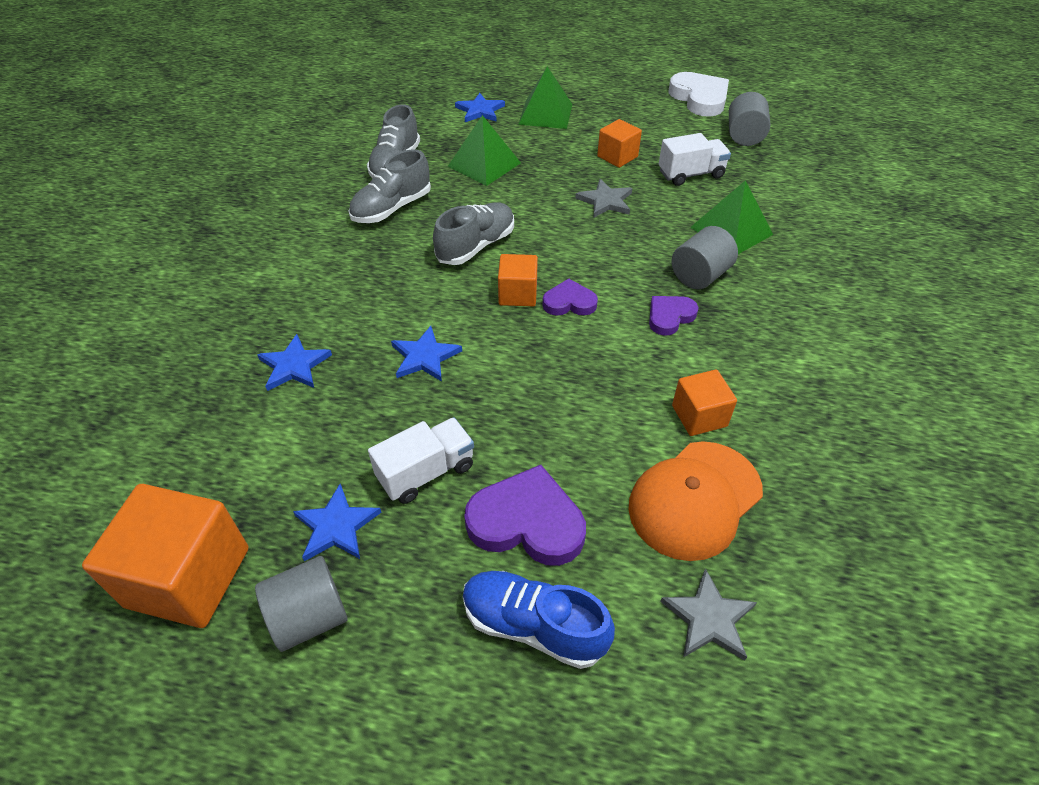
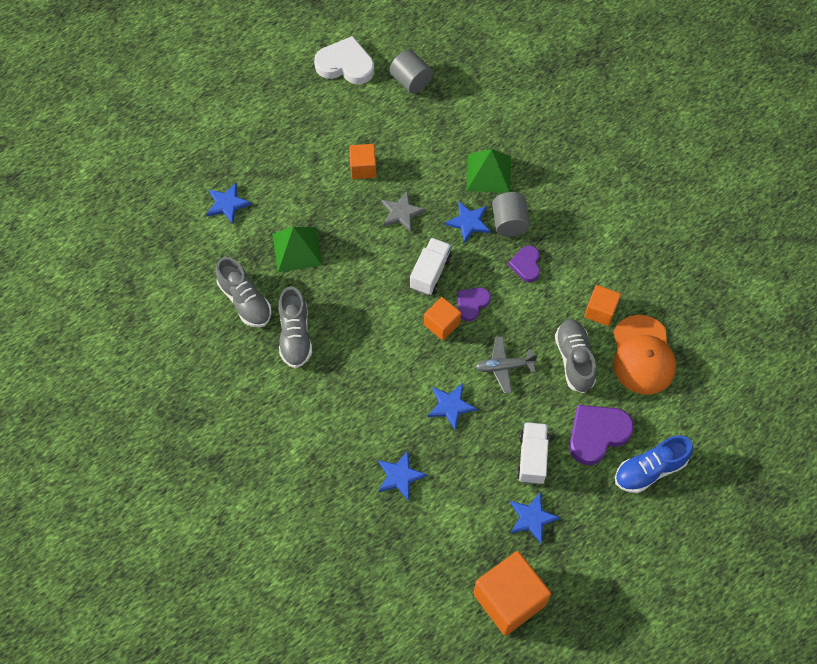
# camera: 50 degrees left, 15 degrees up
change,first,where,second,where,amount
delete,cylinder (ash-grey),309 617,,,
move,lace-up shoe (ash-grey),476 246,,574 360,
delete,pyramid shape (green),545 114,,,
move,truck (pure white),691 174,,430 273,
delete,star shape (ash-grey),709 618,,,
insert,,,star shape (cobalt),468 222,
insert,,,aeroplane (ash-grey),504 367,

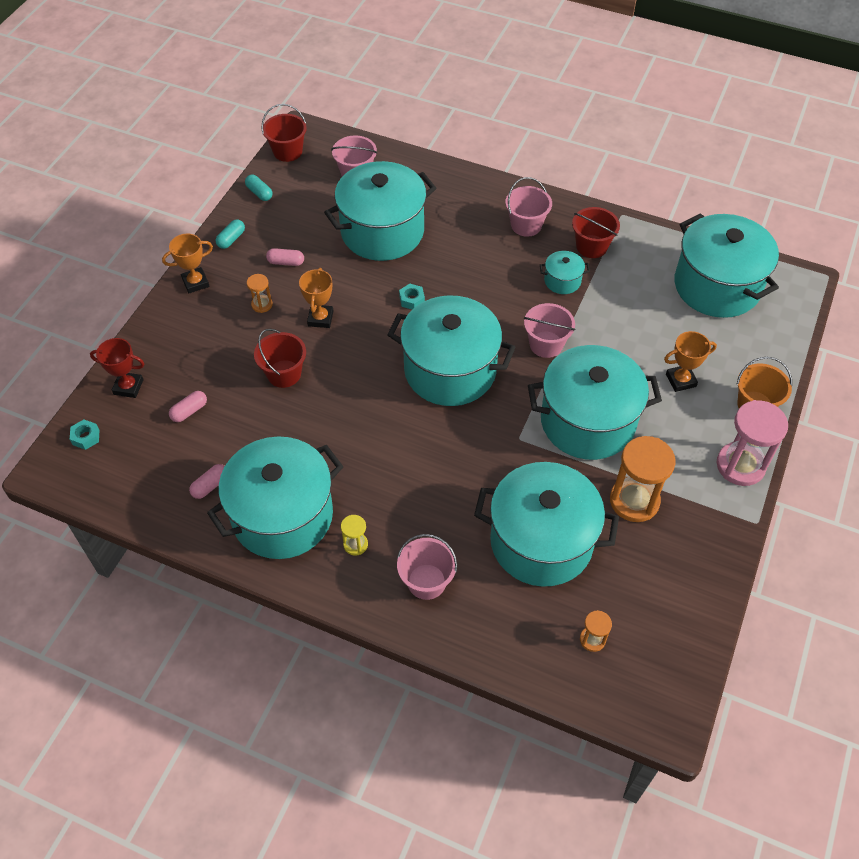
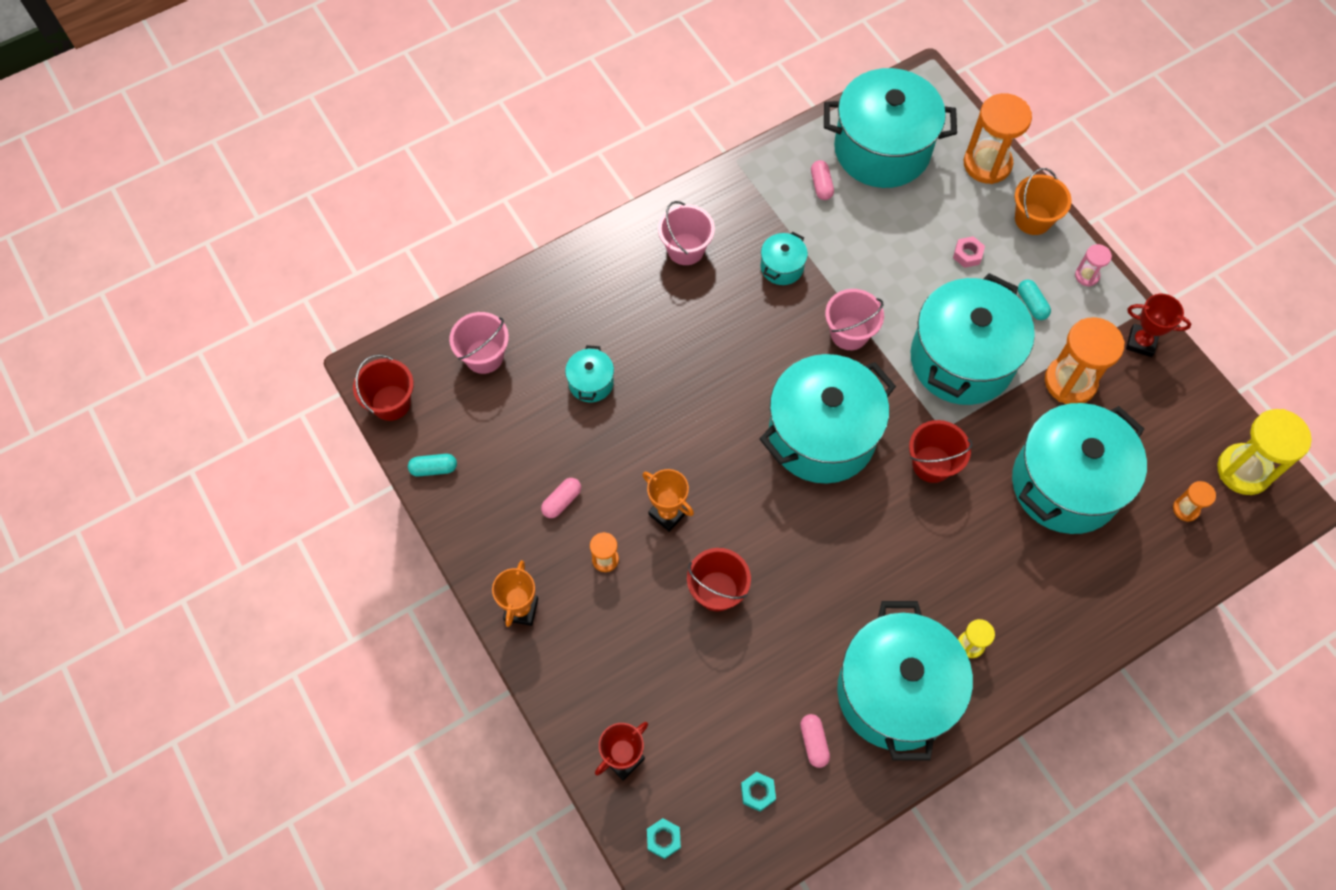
# camera: 55 degrees left, 10 degrees up
change,first,where,second,where,amount
move,capsule (pink),189 411,,821 185,
move,capsule (turquoise),231 239,,1031 304,
resize,pot (turquoise),382 232,,591 383,x0.43
delete,pail (pink),426 581,,,
move,nut (turquoise),412 300,,757 792,
move,pail (scarlet),591 246,,932 464,
replace,award cup (orange),680 380,nut (pink),967 255,
resize,hourglass (pink),740 465,,1087 276,x0.48
insert,,,hourglass (orange),987 164,
insert,,,award cup (scarlet),1141 342,
insert,,,hourglass (golden),1243 470,

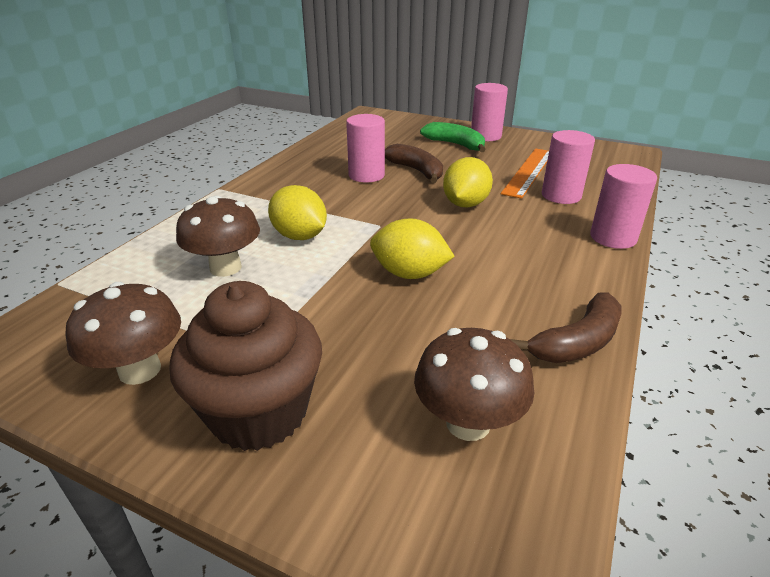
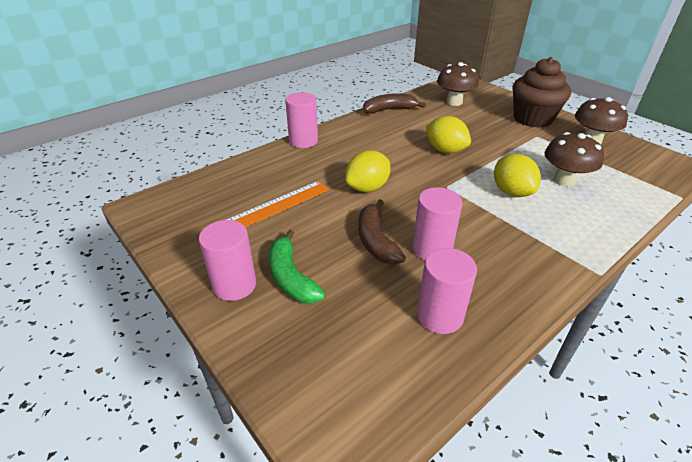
# camera: 155 degrees left, 5 degrees up
change,first,where,second,where,amount
move,cylinder (pink),561 195,,440 315,

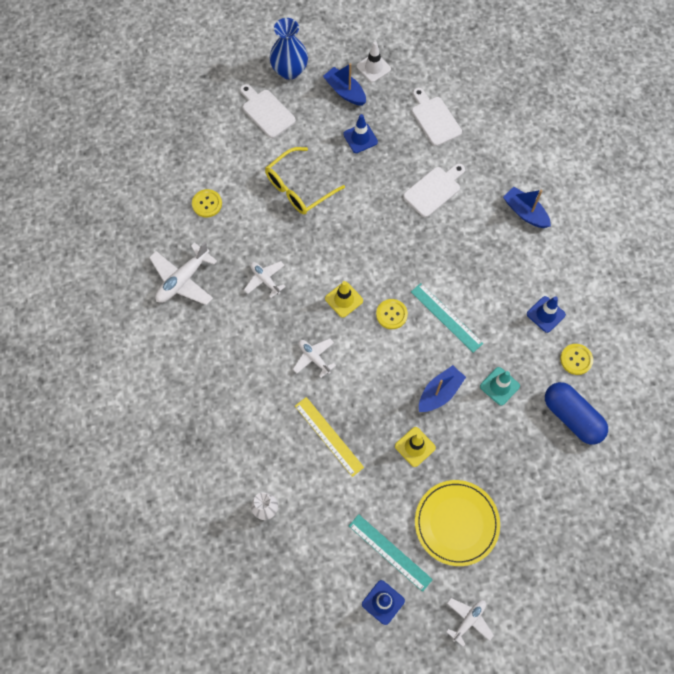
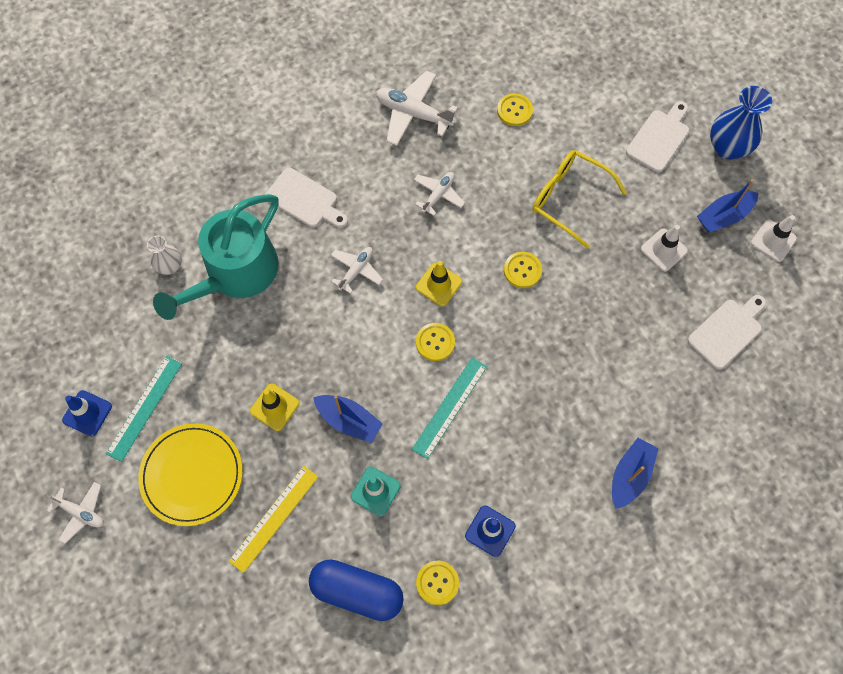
# camera: 75 degrees right, 0 degrees up
change,first,where,second,where,amount
move,measuring stick (golden),328 436,,274 518,
rotate,boat (cobalt),345 91,,724 216,150 degrees counterclockwise
recolor,road cone (cobalt),360 138,road cone (pure white),664 250,
move,bread board (pure white),434 190,,305 200,
rotate,capsule (cobalt),572 417,,357 591,75 degrees clockwise
insert,,,watering pot (turquoise),235 273,
insert,,,sewing button (golden),522 270,

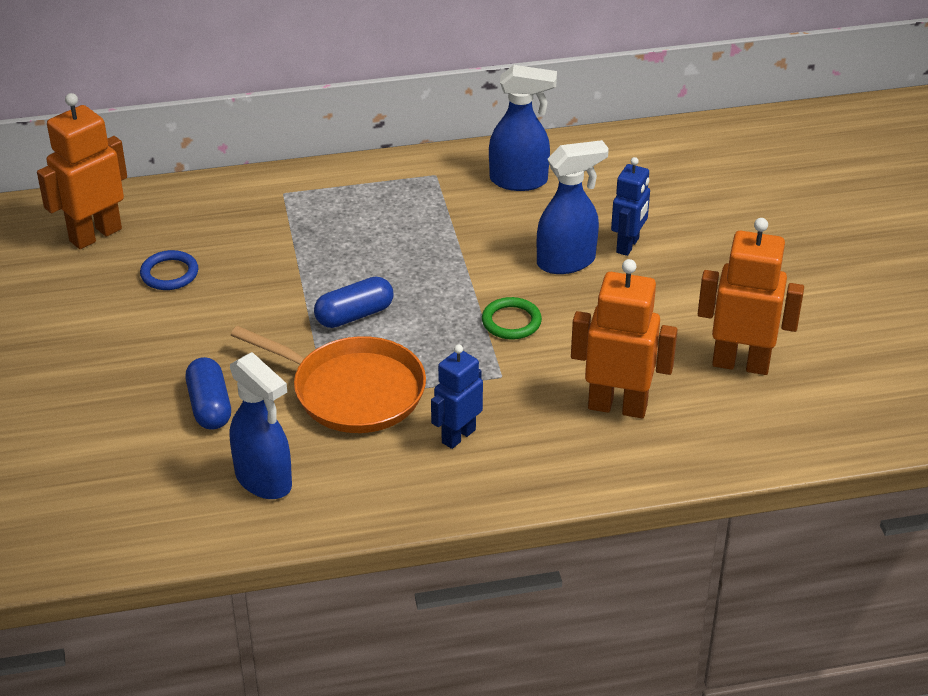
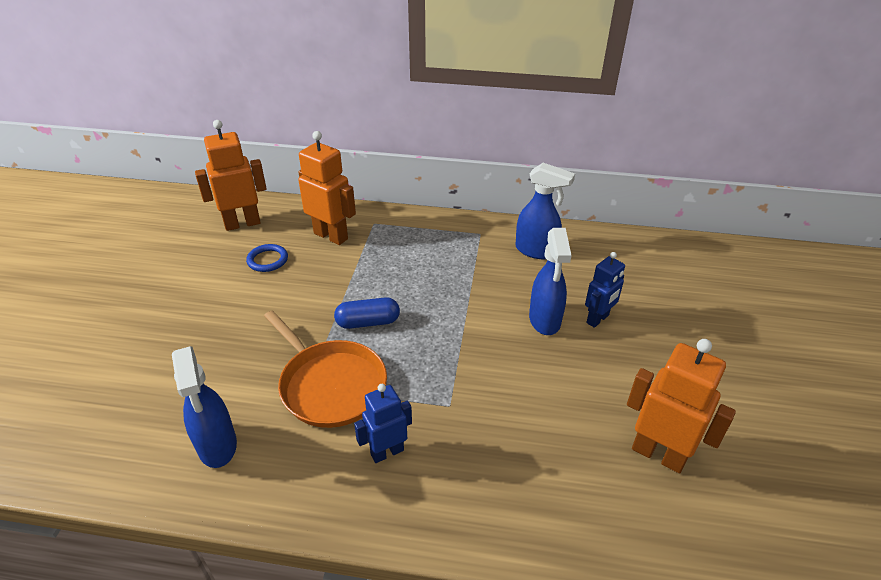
# camera: 20 degrees right, 0 degrees up
change,first,where,second,where,amount
delete,capsule (cobalt),210 406,,,
delete,ring (green),511 322,,,
rotate,spray bottle (cobalt),567 262,,544 320,90 degrees clockwise
move,toy robot (orange),617 406,,331 236,

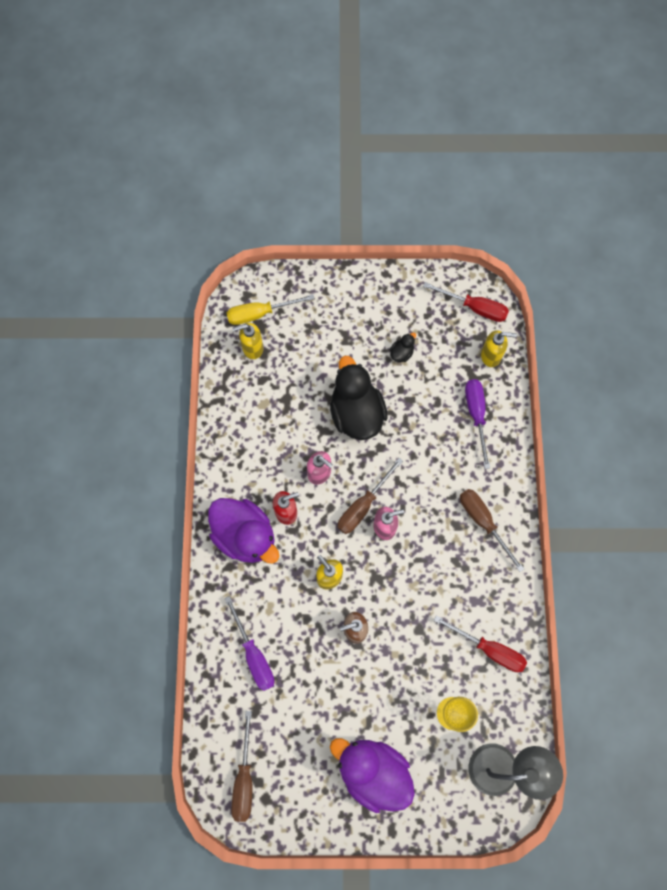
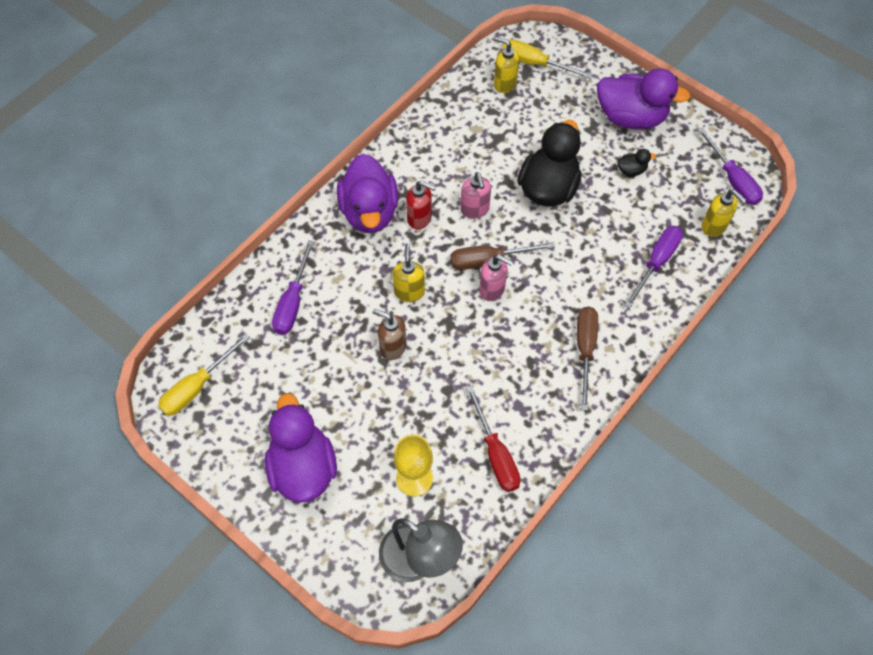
# camera: 40 degrees right, 10 degrees down
change,first,where,second,where,amount
recolor,hand screwdriver (russet),244 778,hand screwdriver (golden),197 387,
recolor,hand screwdriver (scarlet),474 308,hand screwdriver (purple),732 180,
insert,,,rubber duck (purple),631 117,

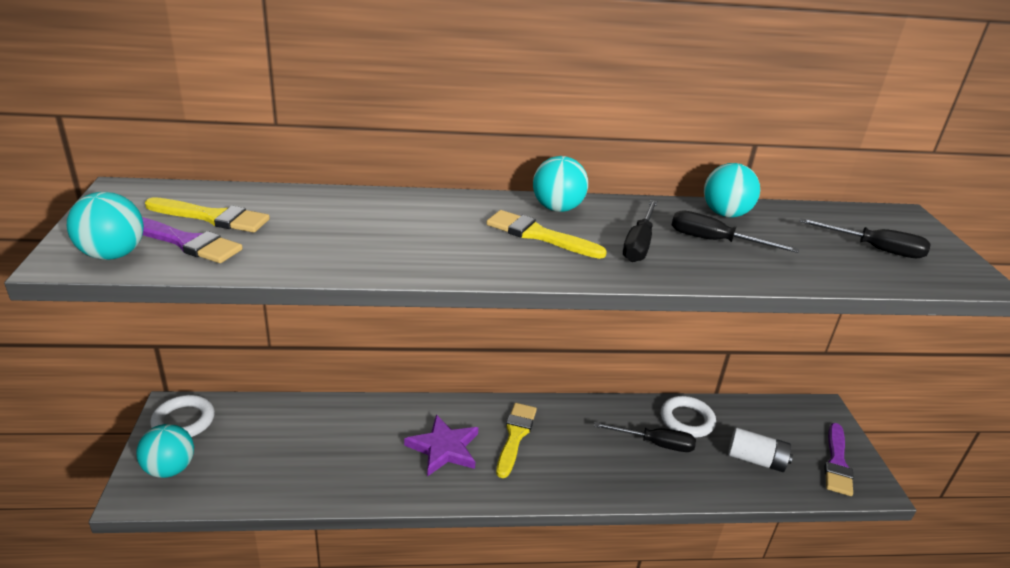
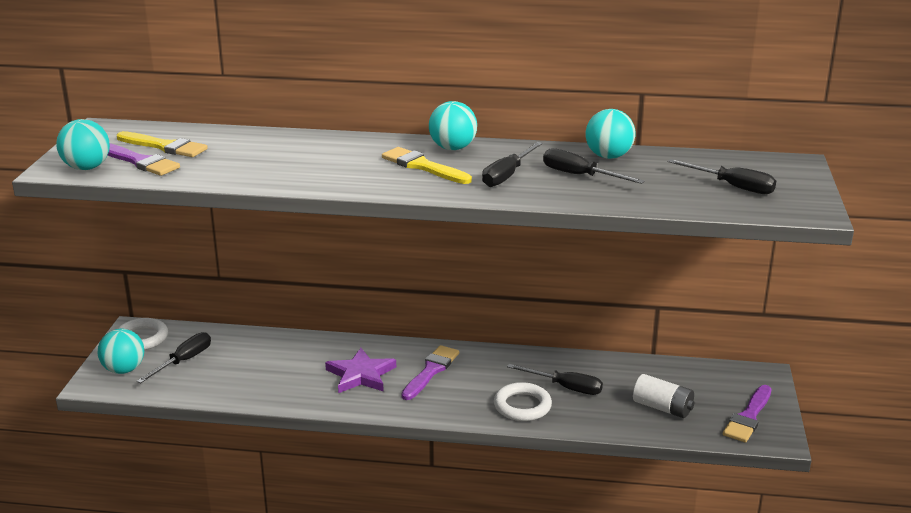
# camera: 15 degrees right, 5 degrees down
change,first,where,second,where,amount
recolor,brush (golden),515 436,brush (purple),431 371,
move,ring (pure white),687 420,,522 406,
insert,,,hand screwdriver (black),184 361,

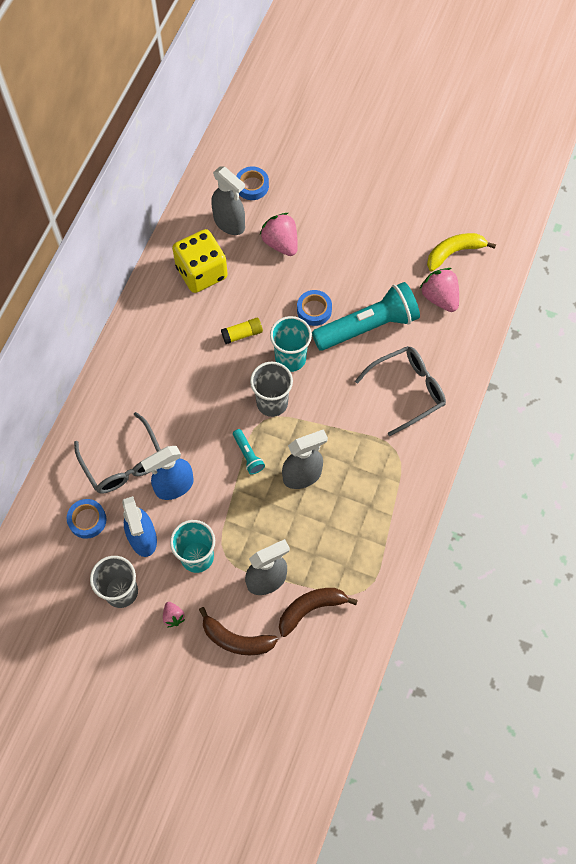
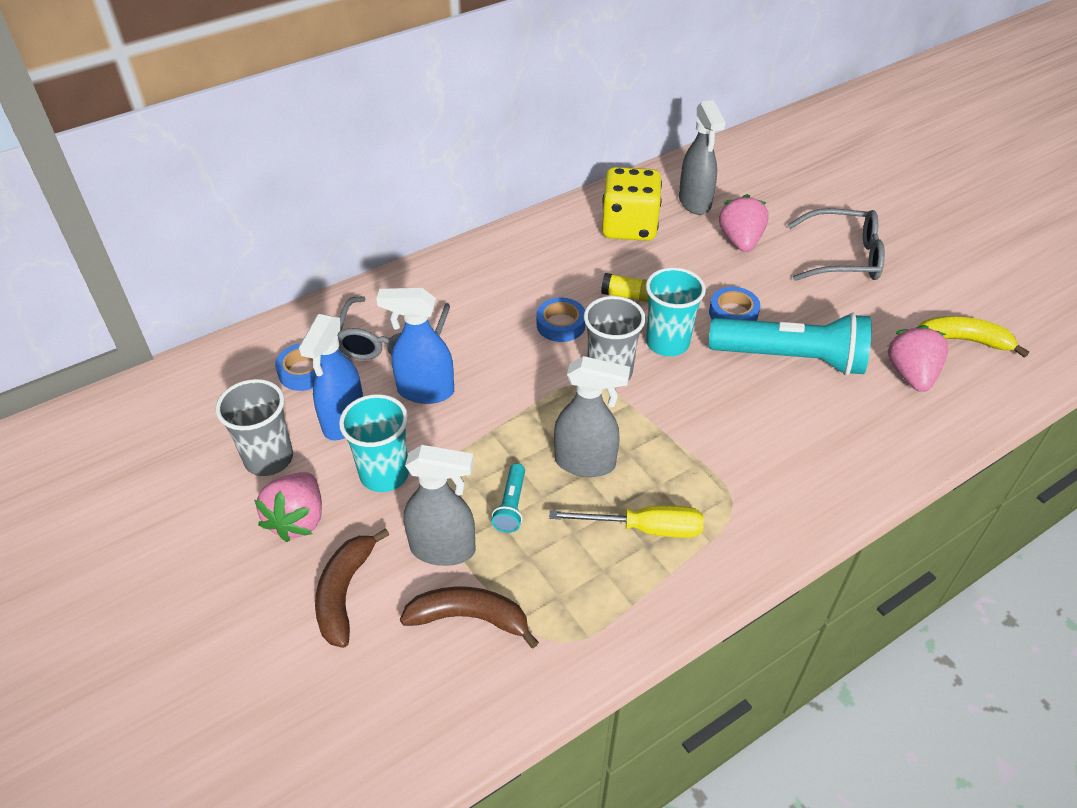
# camera: 35 degrees right, 20 degrees down
change,first,where,second,where,amount
resize,berry (pink),173 616,,298 519,x1.90
rotate,toy banana (russet),236 639,,345 593,45 degrees clockwise
move,torch (turquoise),248 455,,511 505,
move,roll of tape (cobalt),252 186,,561 324,
move,eyeglasses (ash-grey),407 390,,843 257,
insert,,,hand screwdriver (golden),644 529,

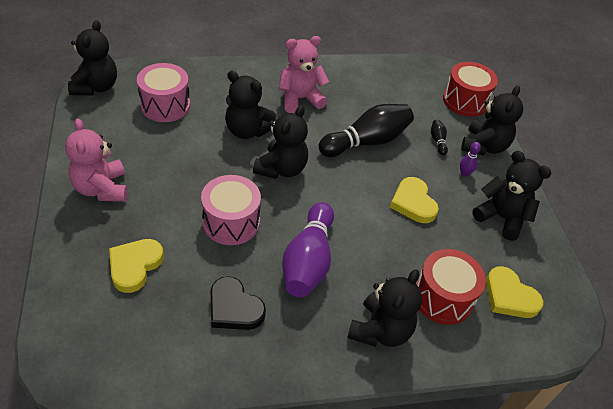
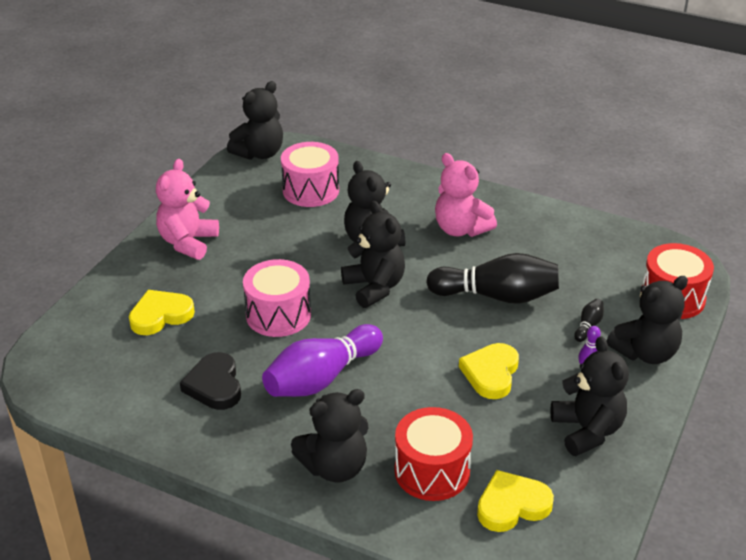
# camera: 40 degrees right, 10 degrees down
change,first,where,second,where,amount
rotate,teddy bear (black),281 169,,374 287,90 degrees counterclockwise
rotate,teddy bear (pink),300 99,,461 229,150 degrees counterclockwise
rotate,heart shape (golden),509 296,,512 505,75 degrees clockwise

